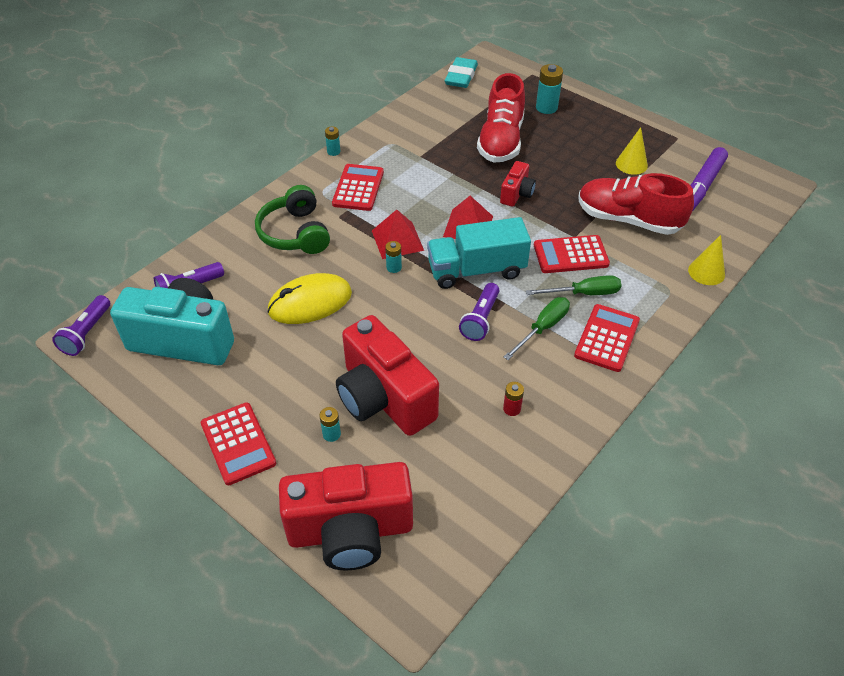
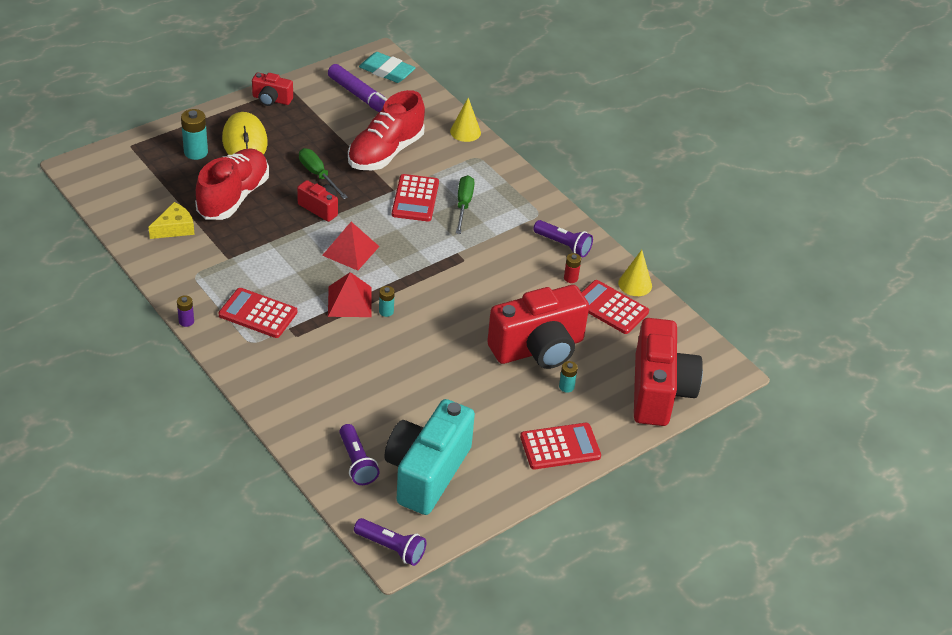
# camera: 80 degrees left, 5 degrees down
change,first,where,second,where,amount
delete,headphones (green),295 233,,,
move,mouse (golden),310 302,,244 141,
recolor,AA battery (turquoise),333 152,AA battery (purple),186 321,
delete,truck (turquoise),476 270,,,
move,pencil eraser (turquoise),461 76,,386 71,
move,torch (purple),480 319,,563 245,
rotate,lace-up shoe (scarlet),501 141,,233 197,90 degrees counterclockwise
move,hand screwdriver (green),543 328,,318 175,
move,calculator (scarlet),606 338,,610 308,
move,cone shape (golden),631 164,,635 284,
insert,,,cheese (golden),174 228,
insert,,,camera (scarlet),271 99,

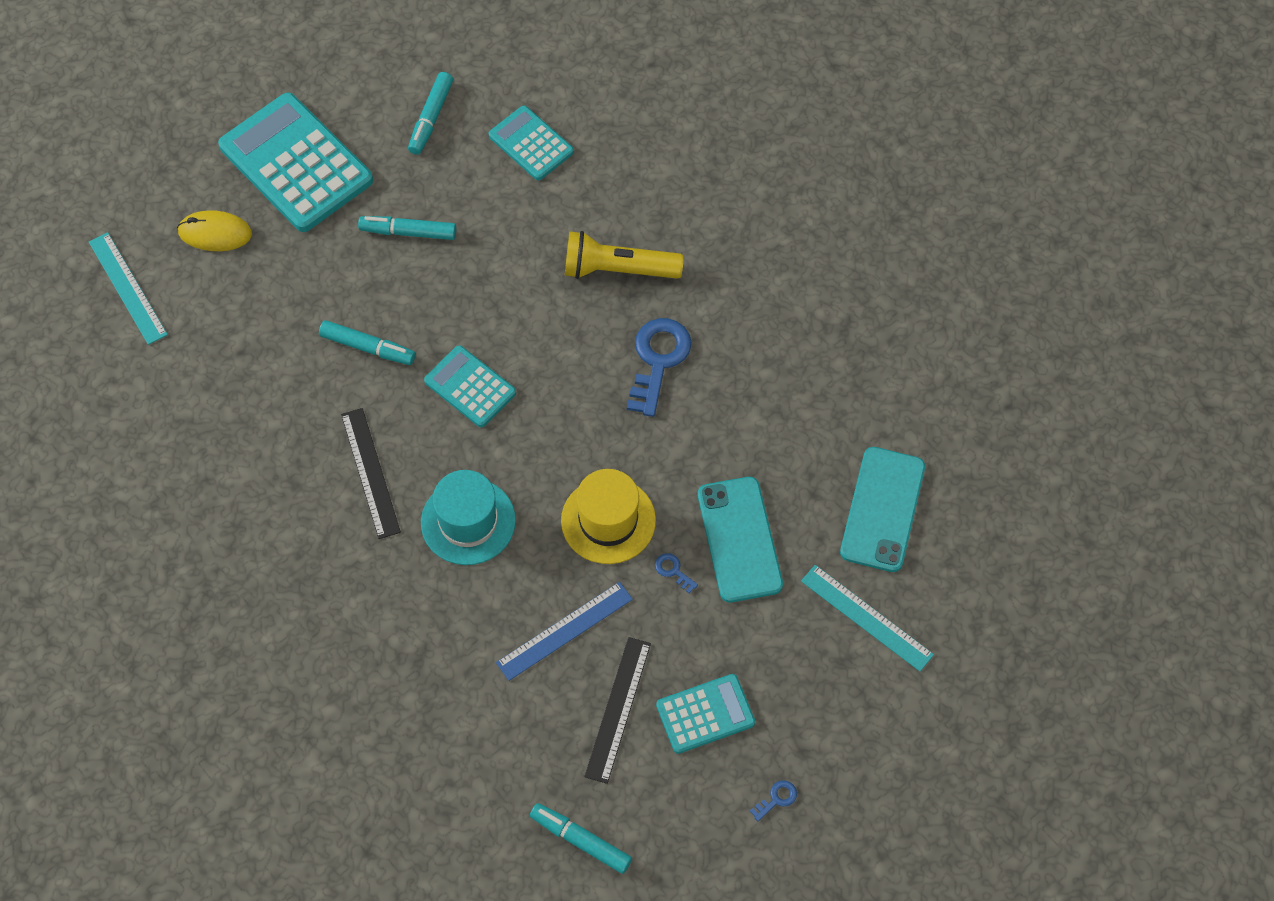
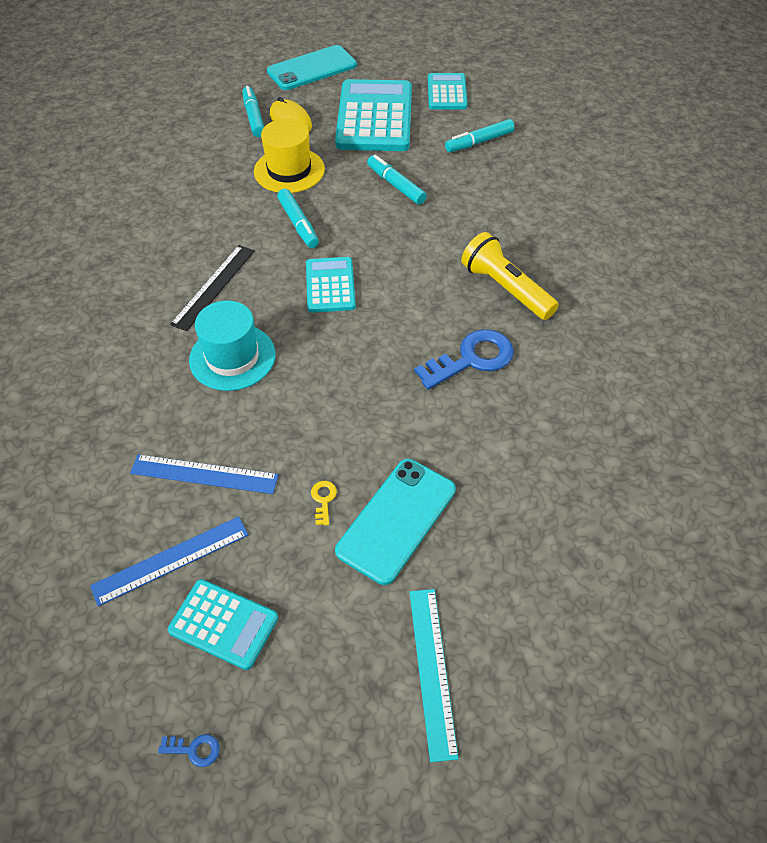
# camera: 45 degrees right, 10 degrees down
change,first,where,second,where,amount
delete,measuring stick (turquoise),128 288,,,
move,calculator (turquoise),531 144,,447 92,
move,marker (turquoise),581 841,,253 117,
move,top hat (golden),608 520,,289 170,
recolor,measuring stick (black),618 709,measuring stick (cobalt),171 560,
recolor,key (cobalt),673 571,key (golden),323 499,
move,phone (turquoise),882 509,,312 68,

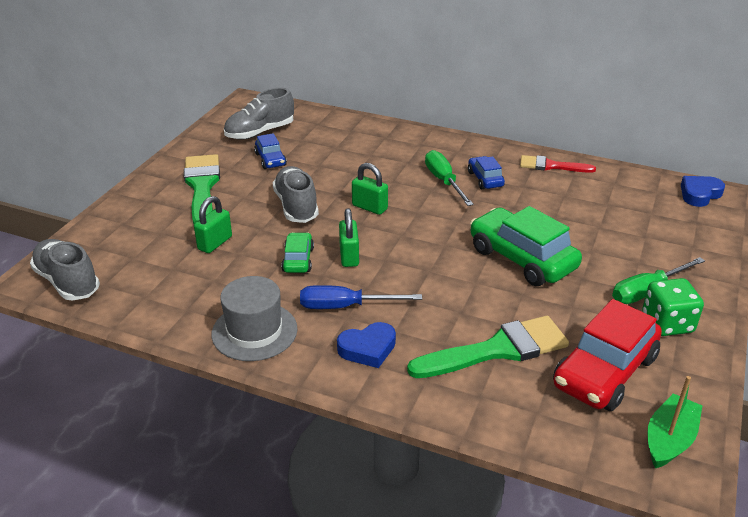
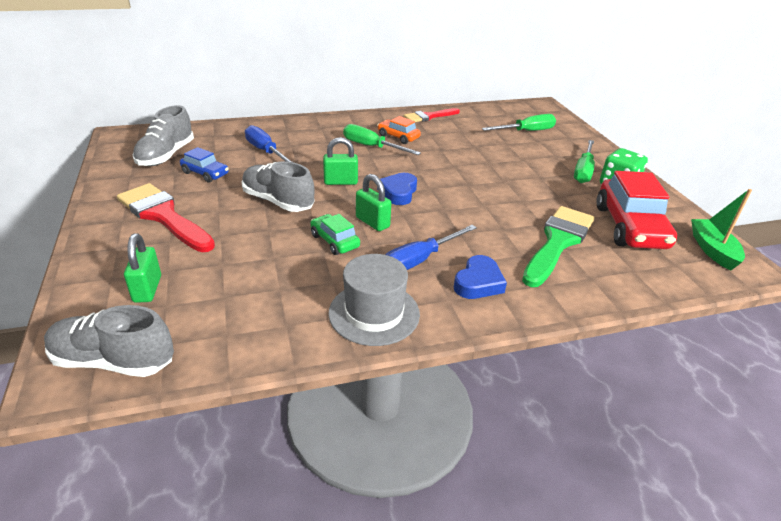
# camera: 40 degrees left, 0 degrees up
change,first,where,second,where,amount
recolor,brush (green),202 187,brush (scarlet),163 216,
move,lock (green),215 243,,147 289,
recolor,car (cobalt),485 179,car (orange),398 137,
delete,car (green),522 259,,,
move,heart shape (cobalt),699 194,,398 192,
insert,,,hand screwdriver (cobalt),265 151,
insert,,,hand screwdriver (green),526 131,

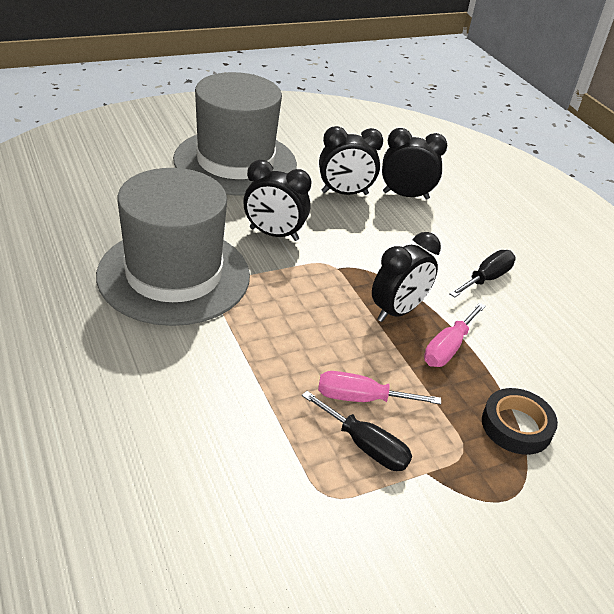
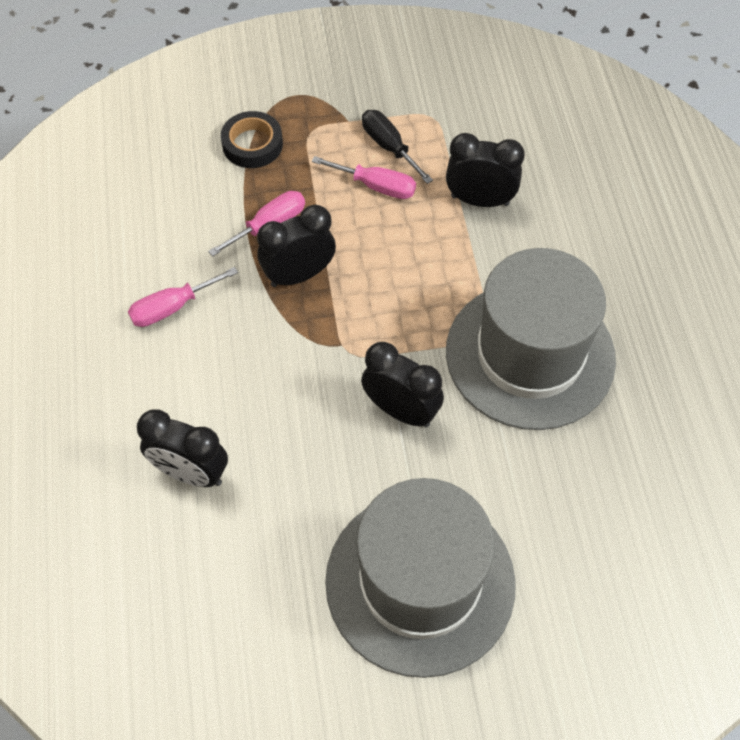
# camera: 160 degrees left, 20 degrees up
change,first,where,second,where,amount
move,clock (black),344 193,,480 200,
recolor,hand screwdriver (black),486 279,hand screwdriver (pink),172 307,

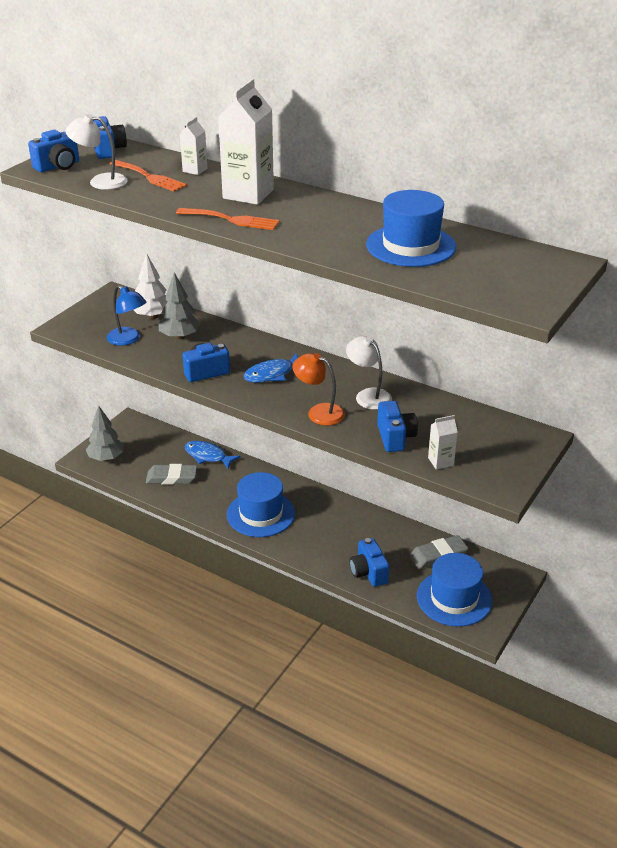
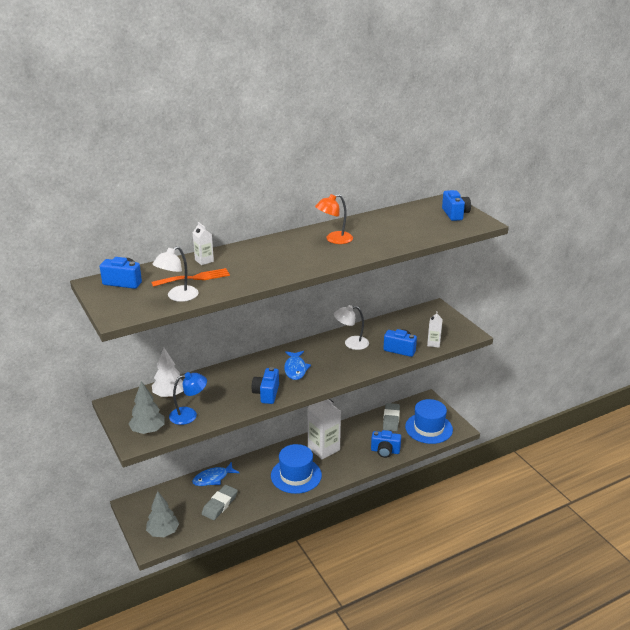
# camera: 60 degrees left, 5 degrees down
change,first,where,second,where,amount
move,camera (cobalt),58 166,,455 214,
move,fir tree (ash-grey),180 337,,148 430,
delete,table fork (orange),232 220,,,
move,juice carton (pure white),248 194,,323 448,
move,reading lamp (orange),319 412,,334 239,
delete,top hat (cobalt),410 246,,,

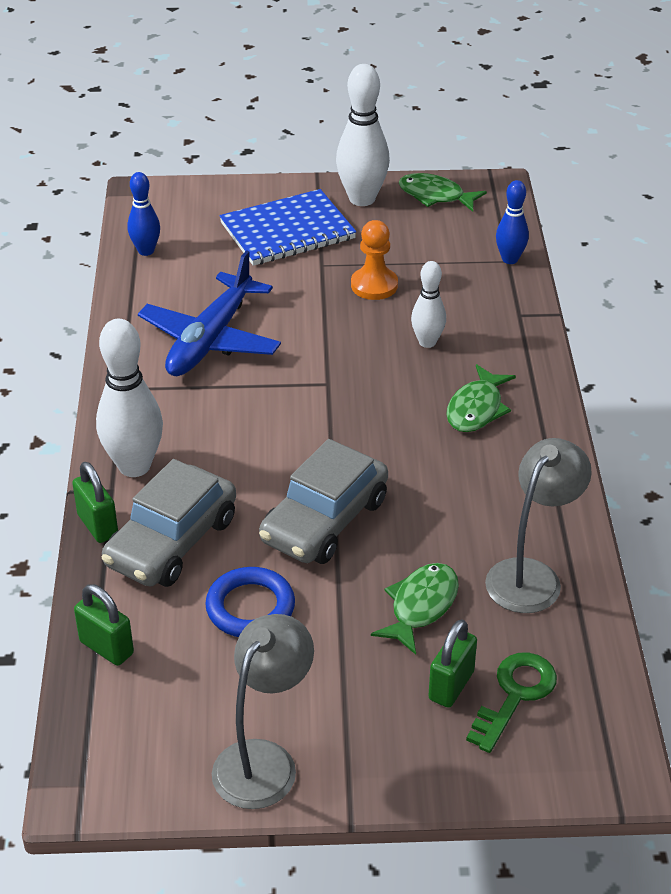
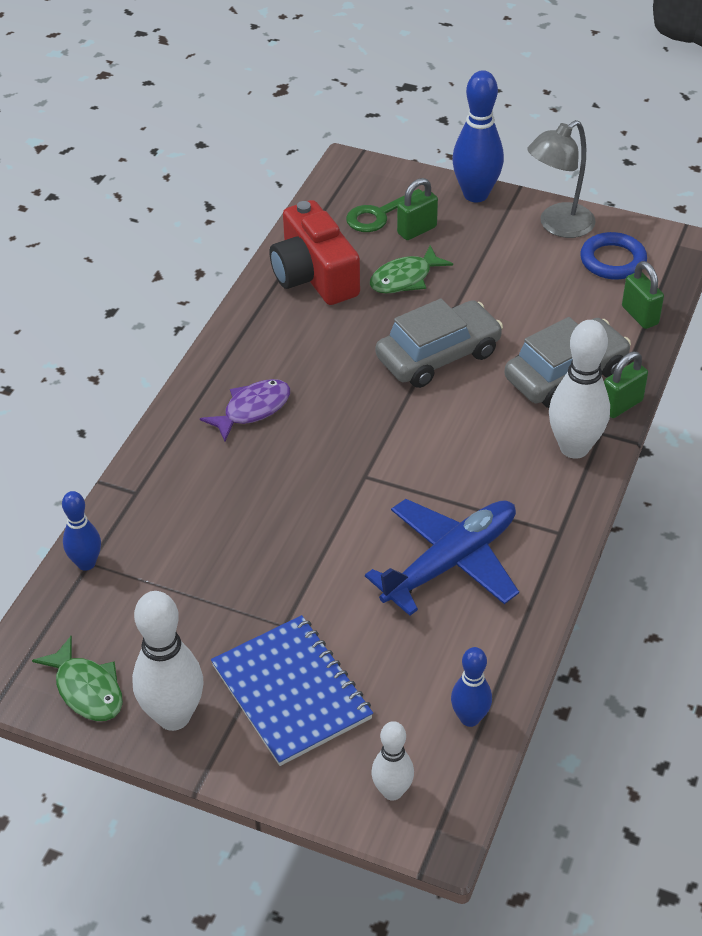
# camera: 155 degrees left, 5 degrees up
change,first,where,second,where,amount
rotate,lock (green),98 525,,621 405,60 degrees clockwise
move,ring (cobalt),250 607,,612 260,
rotate,notepad (cobalt),287 231,,291 692,60 degrees clockwise
delete,game pawn (orange),374 285,,,
move,skittle (pure white),427 342,,392 791,
recolor,fish figure (green),476 409,fish figure (purple),252 409,
replace,reading lamp (ash-grey),531 575,camera (scarlet),314 275,
insert,,,skittle (cobalt),475 194,

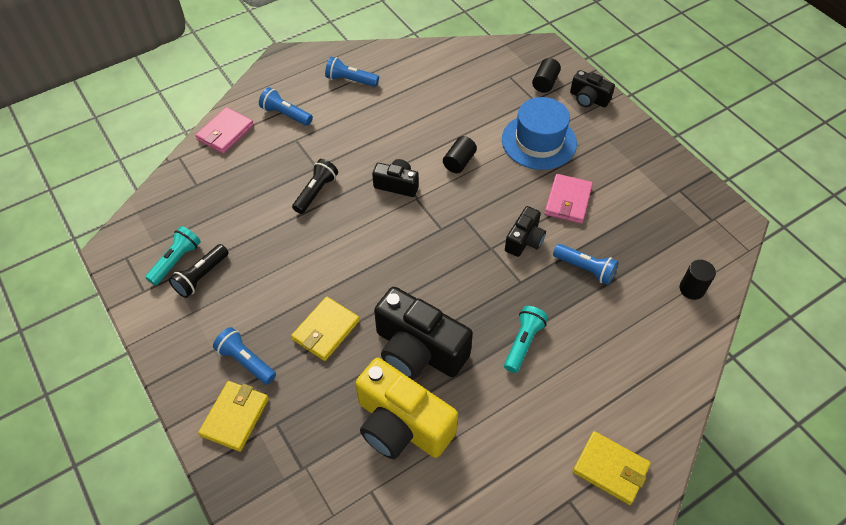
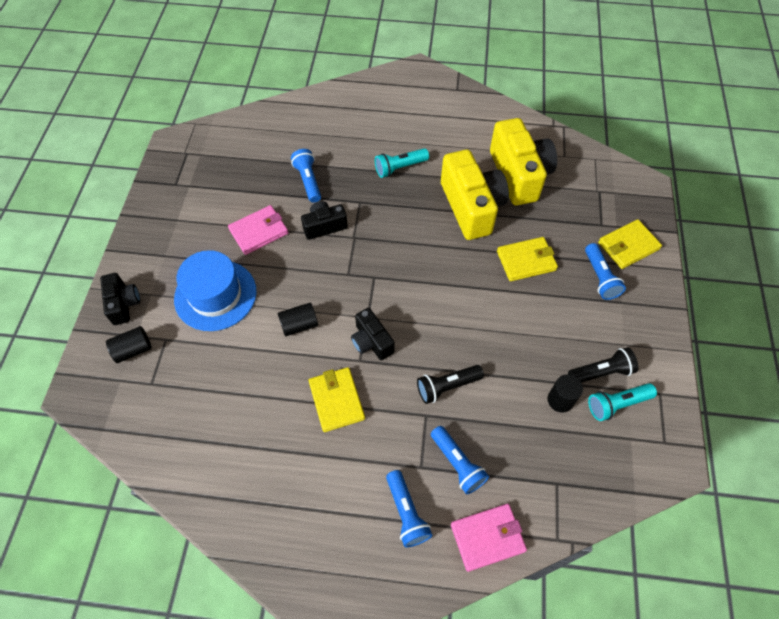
# camera: 140 degrees left, 5 degrees up
change,first,where,second,where,amount
move,torch (cobalt),350 80,,457 463,
recolor,camera (black),418 350,camera (golden),471 207,
move,billfold (golden),610 469,,336 400,
move,cylinder (black),691 289,,560 400,

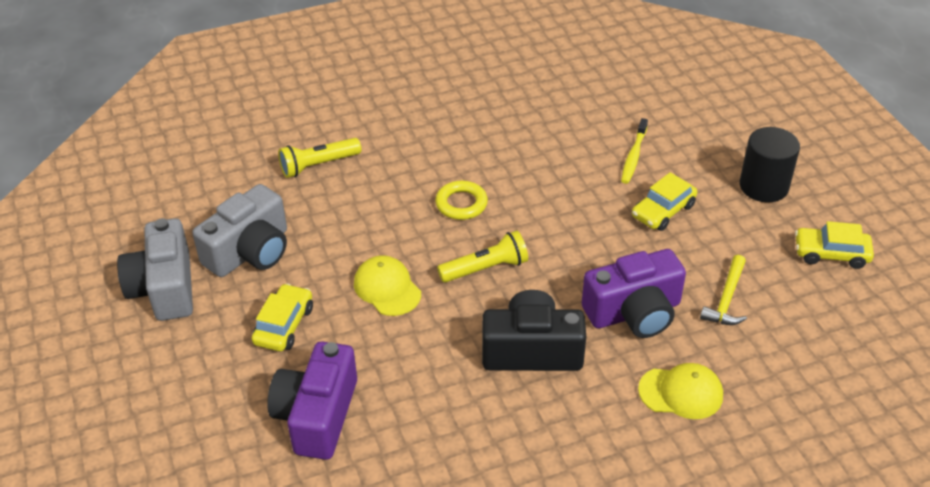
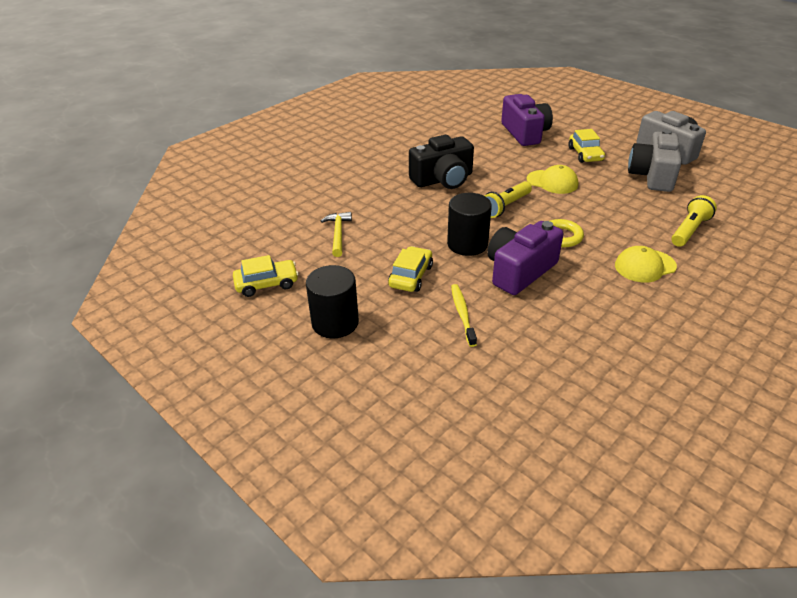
# camera: 155 degrees right, 5 degrees down
change,first,where,second,where,amount
move,camera (purple),634 312,,519 271,
move,peaked cap (golden),681 392,,645 266,
insert,,,cylinder (black),467 244,

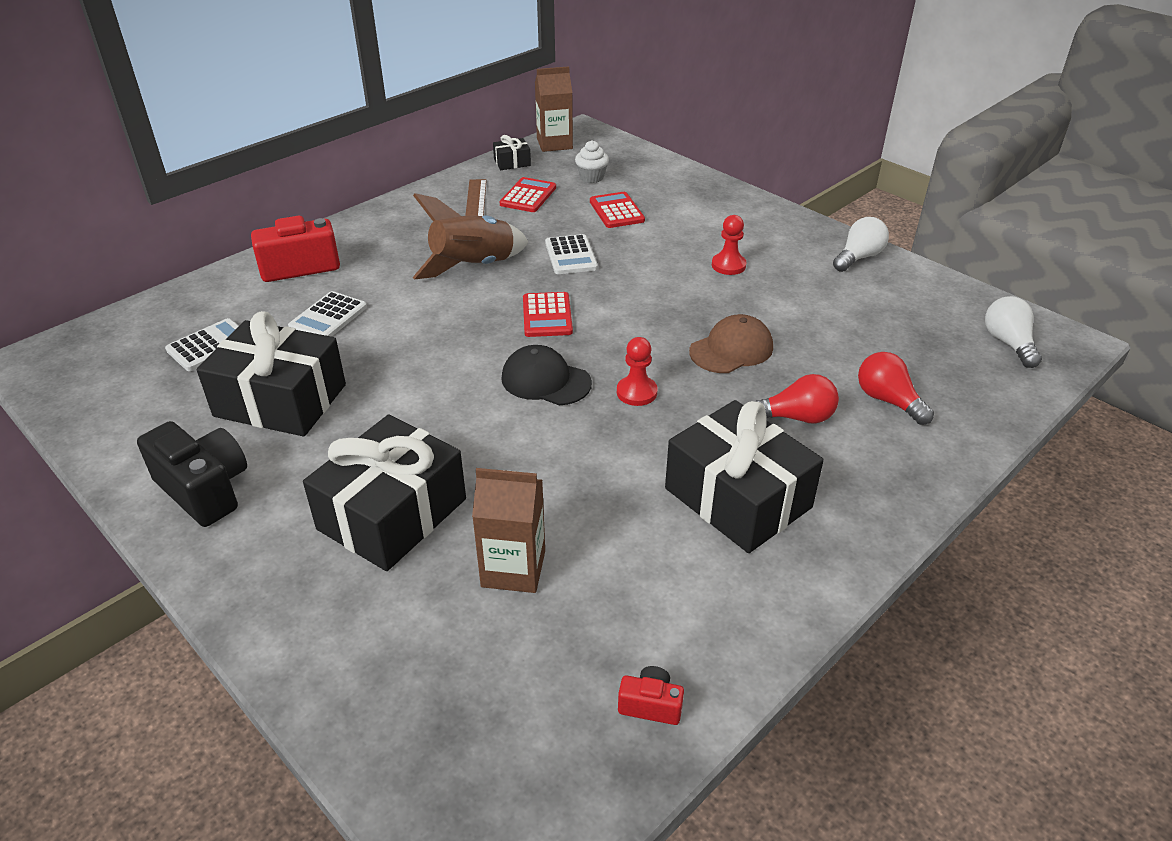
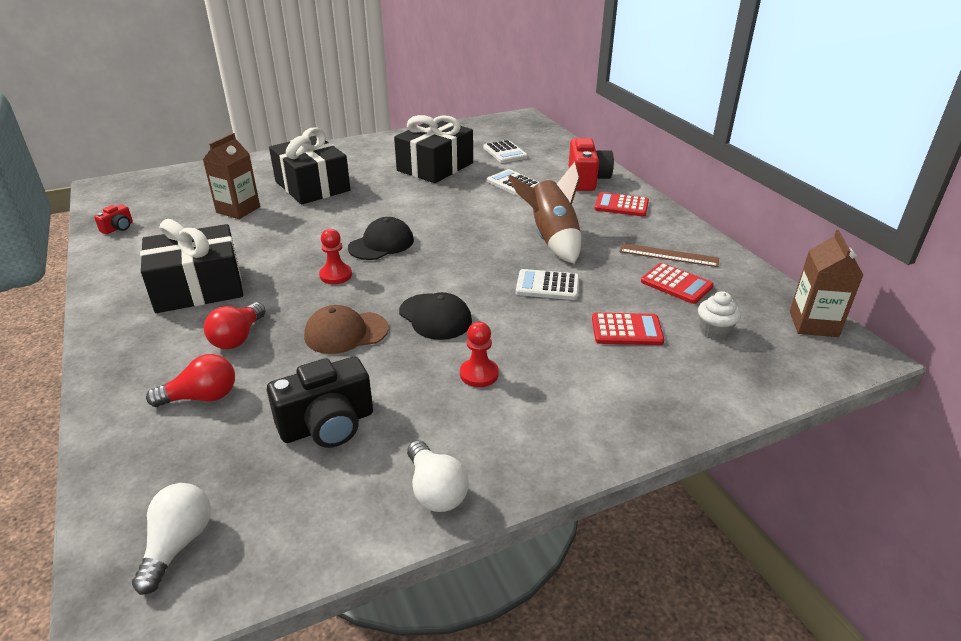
# camera: 110 degrees right, 5 degrees down
change,first,where,second,where,amount
move,camera (black),205 489,,327 425,
delete,gift (black),512 162,,,
move,calculator (scarlet),547 315,,621 205,
rotate,peaked cap (russet),731 349,,346 333,90 degrees clockwise
rotate,lightbulb (pure white),1008 343,,178 544,90 degrees counterclockwise
insert,,,peaked cap (black),435 317,

